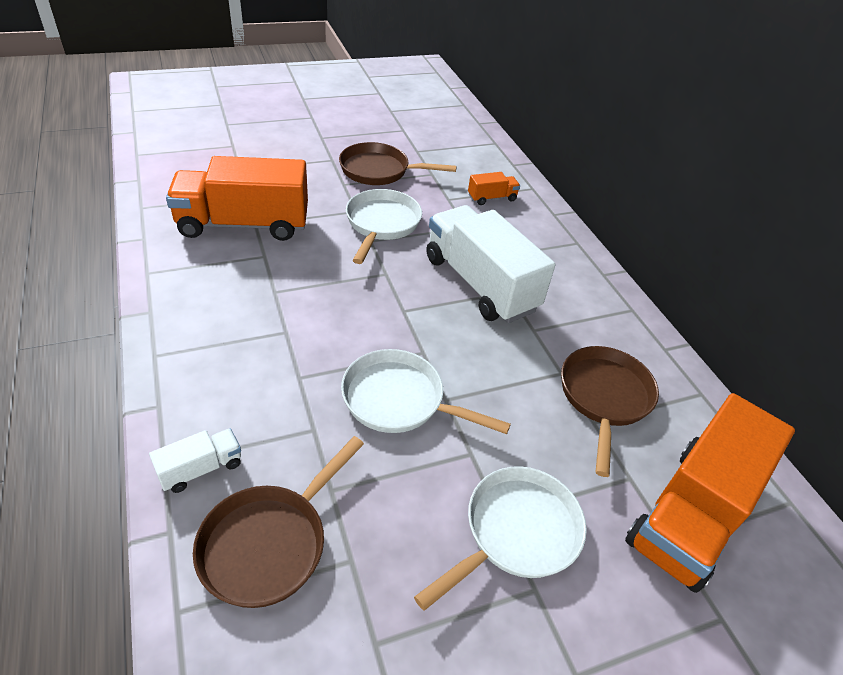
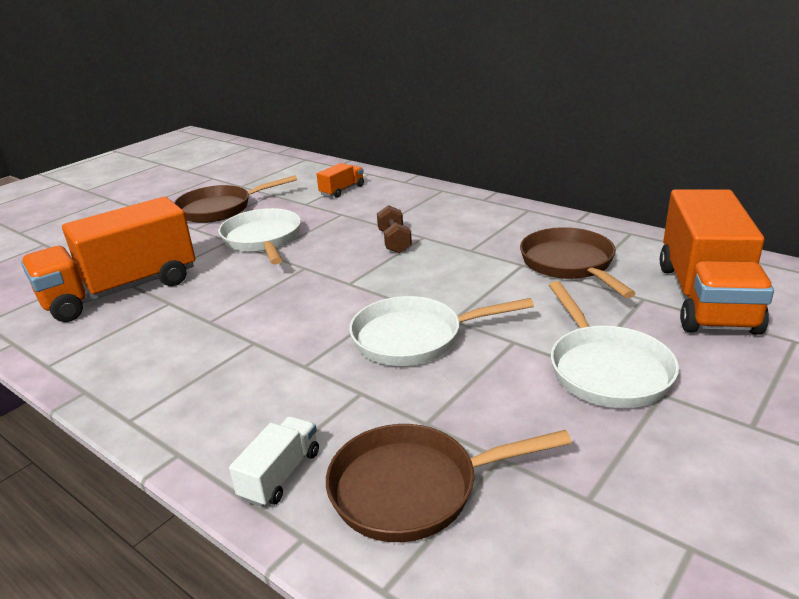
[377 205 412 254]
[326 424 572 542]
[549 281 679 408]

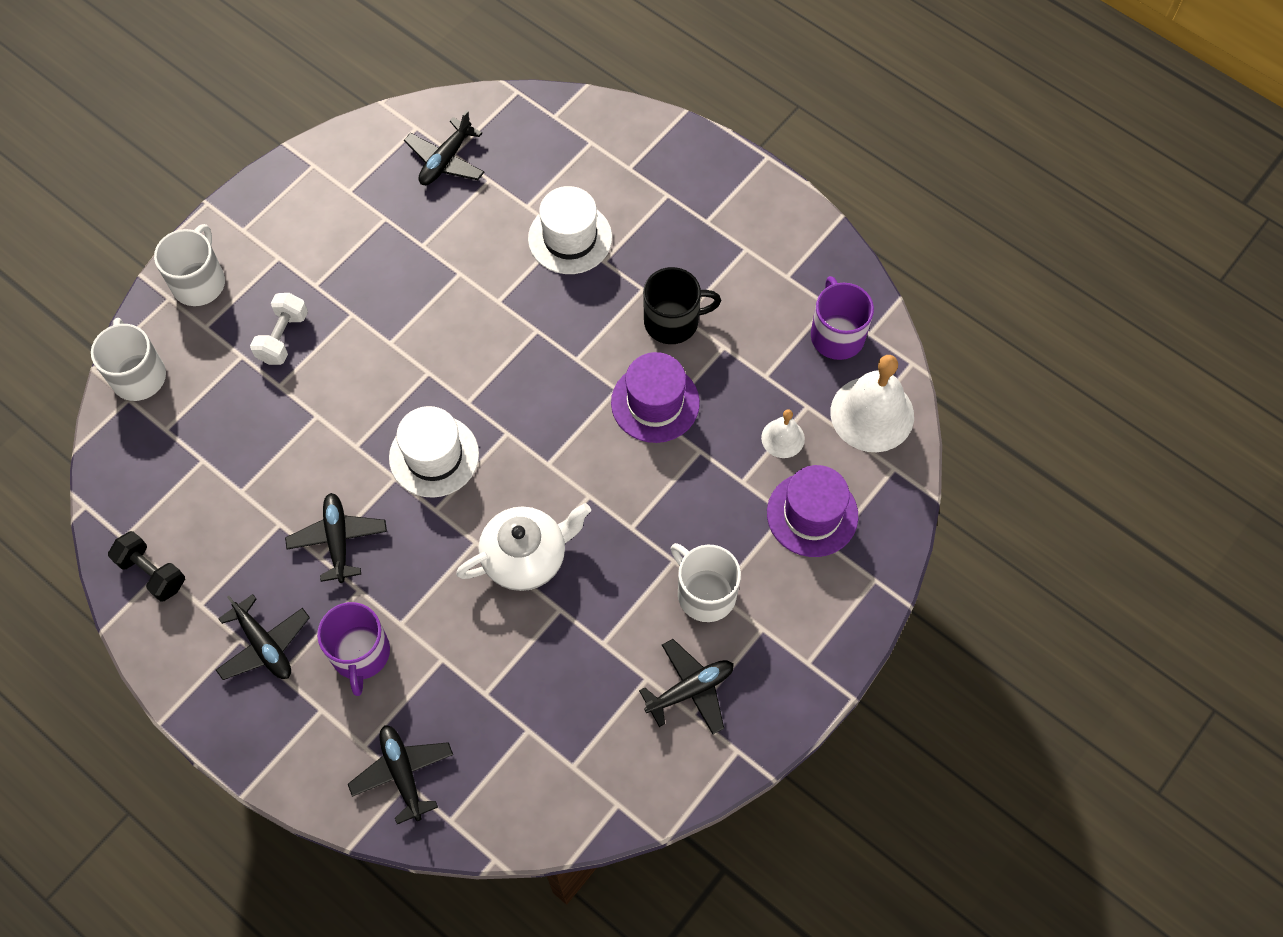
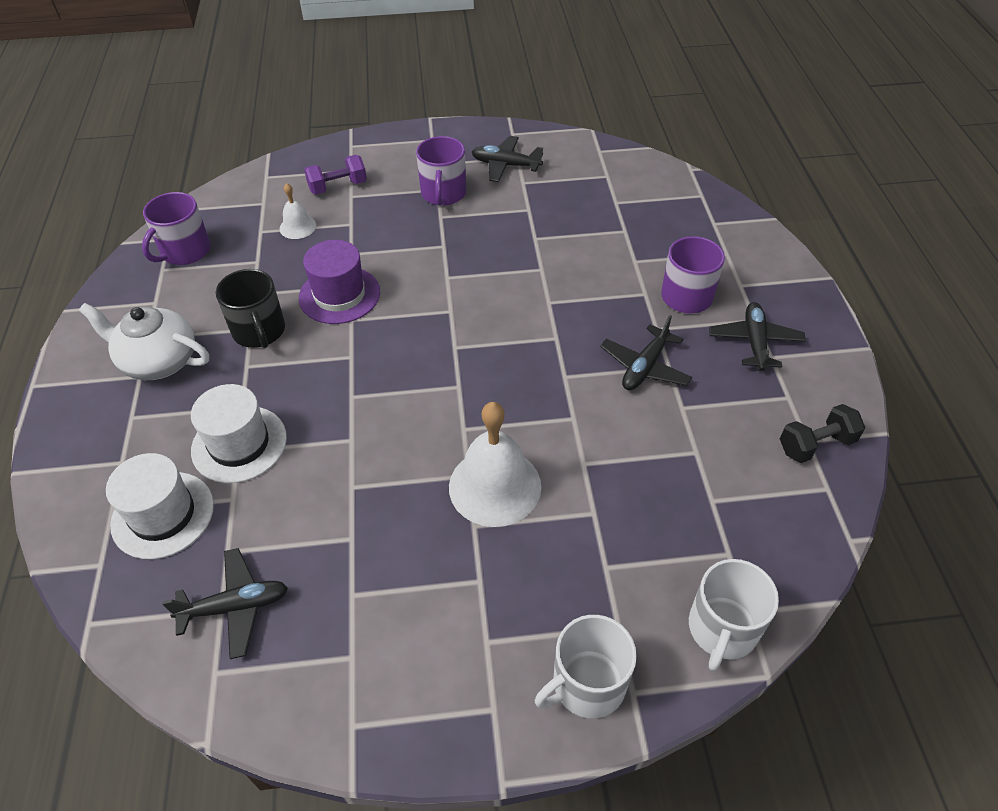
[250 293 308 365] (first image)
[348 725 453 824] (first image)
[106 453 214 559]
[79 303 209 380]
[449 402 541 527]
[304 155 367 195]
[416 136 466 206]
[780 404 865 463]
[216 269 285 348]

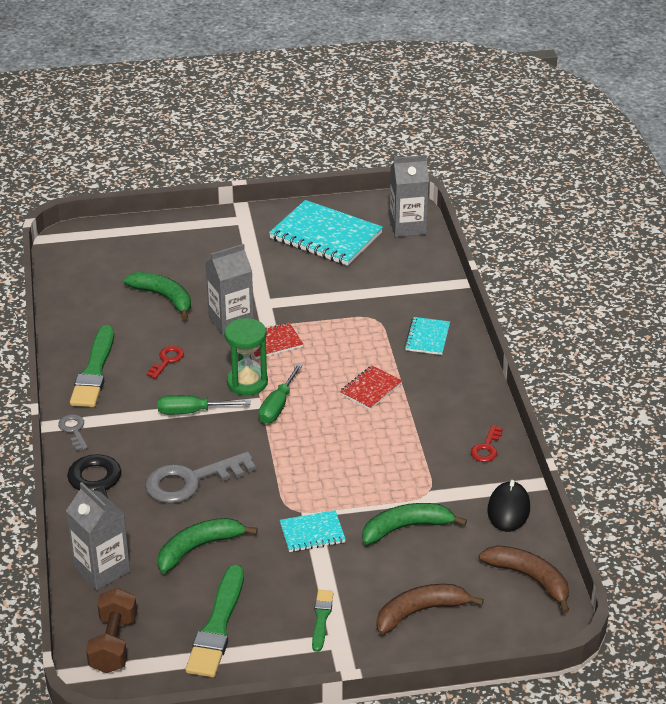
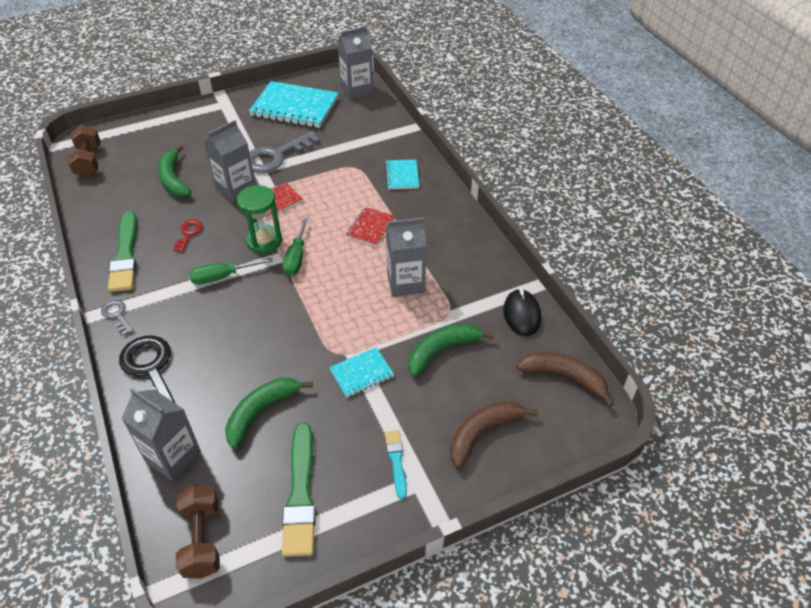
[471 425 503 462] (first image)
[67 125 100 177]
[386 217 427 297]
[249 131 320 173]
[385 430 407 499]
[158 145 191 197]

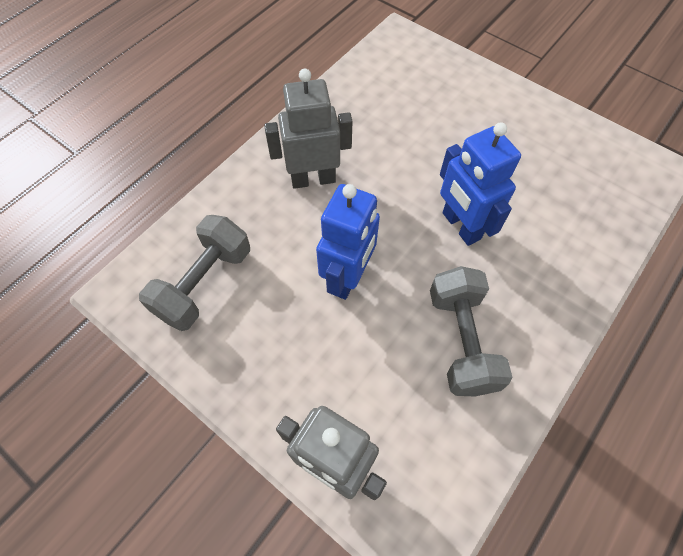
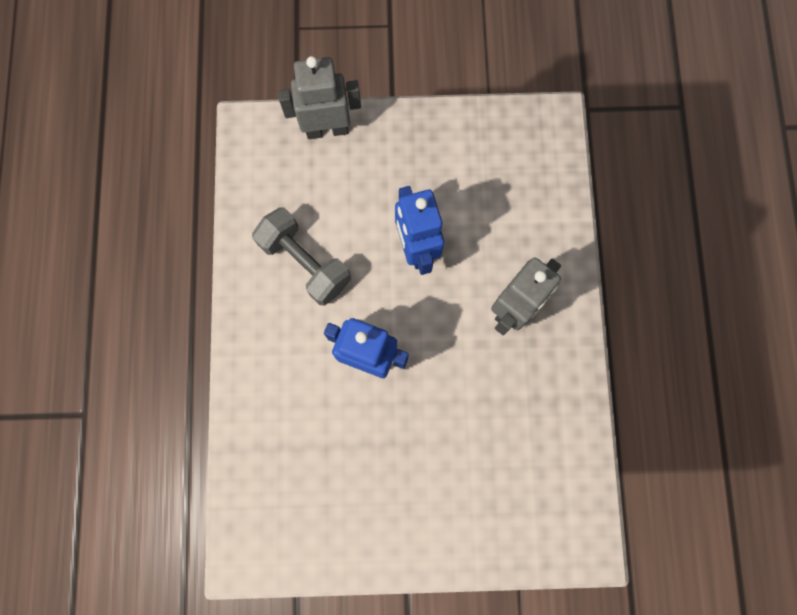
[139 215 250 331] (first image)

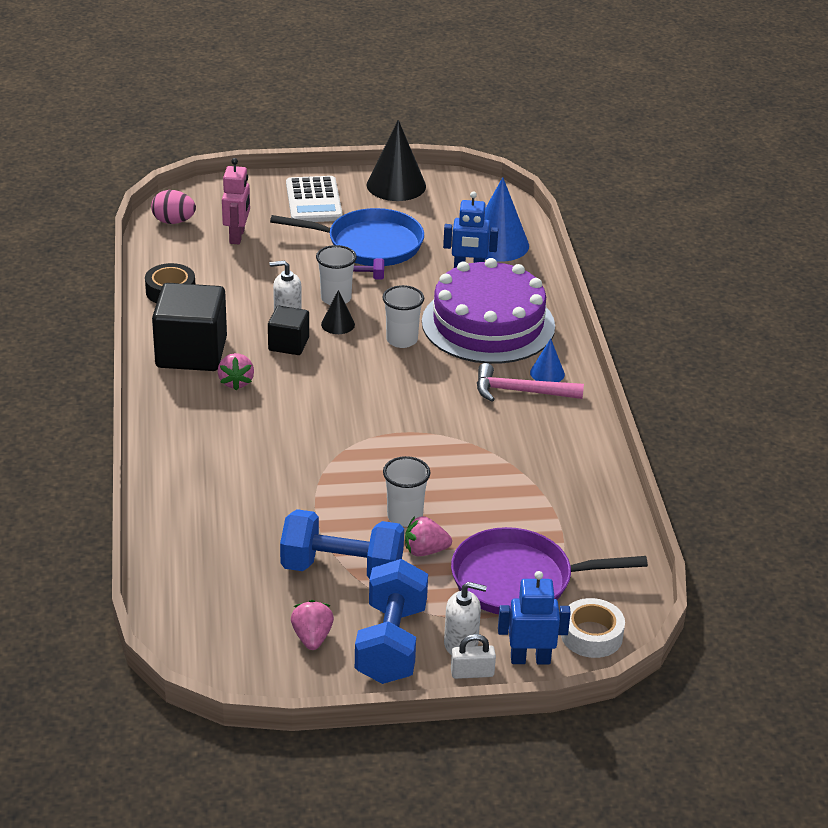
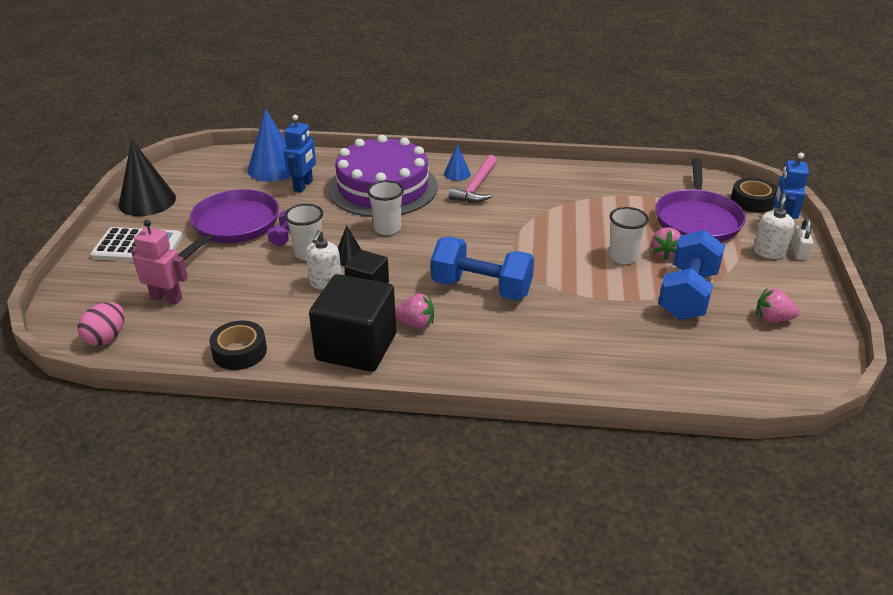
[431 237 534 300]
[178 189 279 260]
[731 178 777 213]

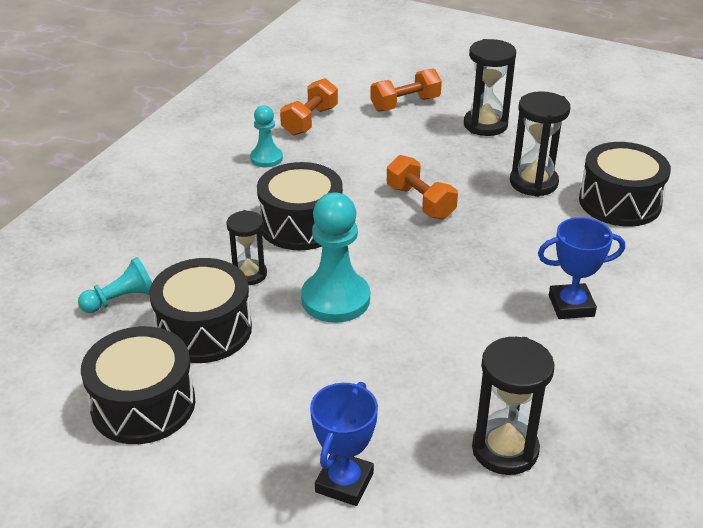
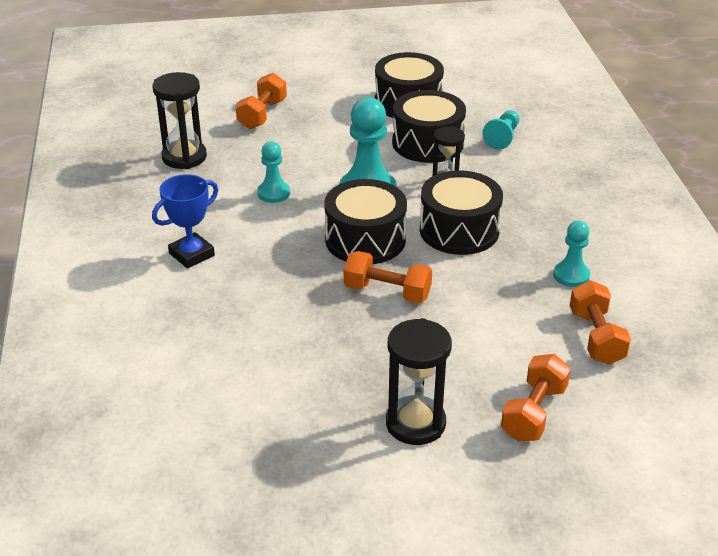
[510 91 570 197] (first image)
[257 142 290 203]
[324 179 407 264]
[235 73 287 129]

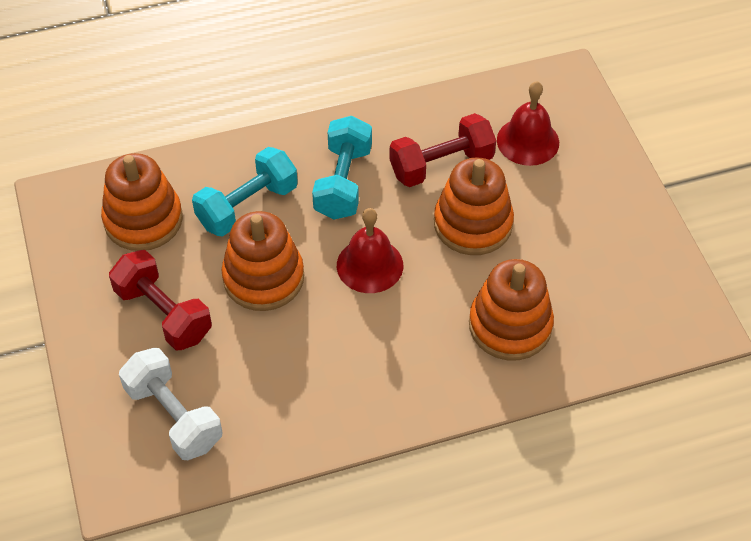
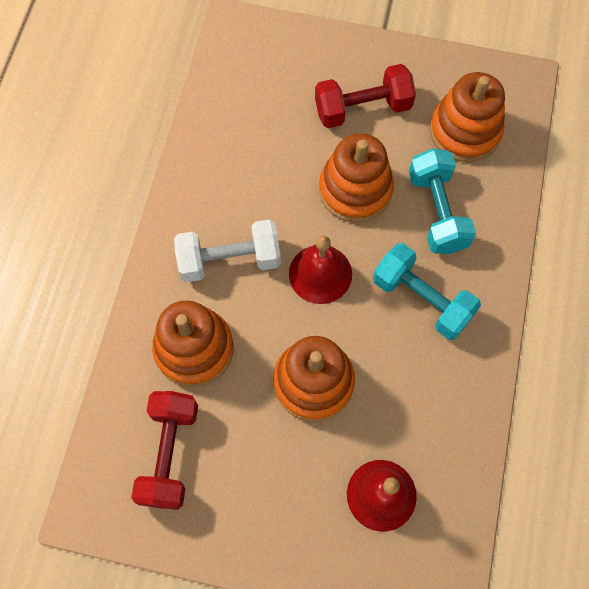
[174 219 281 282]
[131 391 198 510]

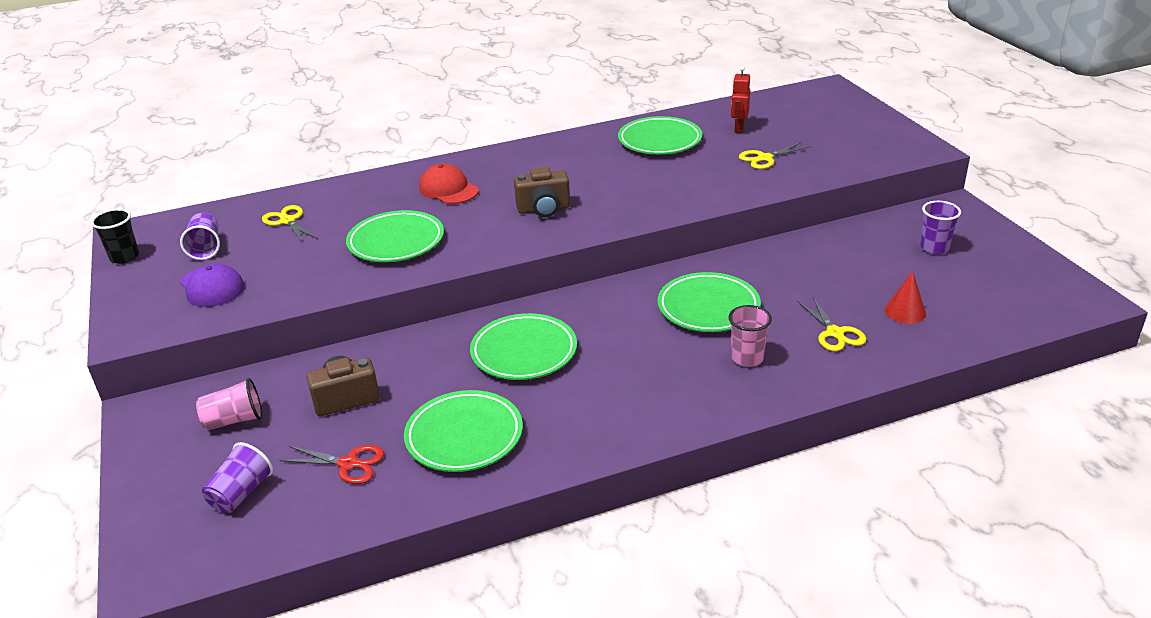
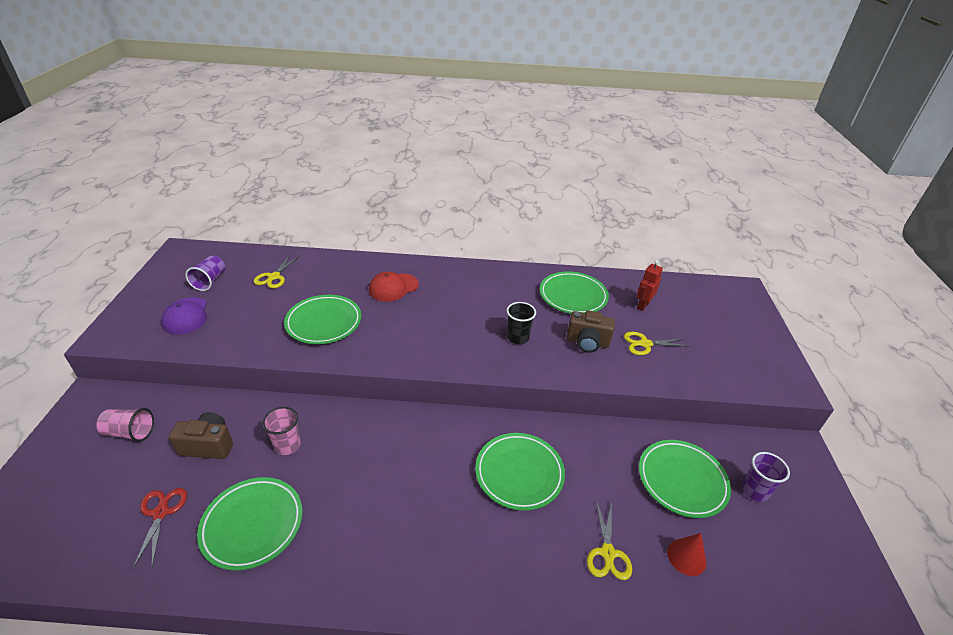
[202 442 273 513] (first image)
[507 302 536 344]
[639 440 731 518]
[567 310 615 353]
[262 407 301 455]
[254 255 300 288]
[133 488 187 568]
[369 272 419 302]

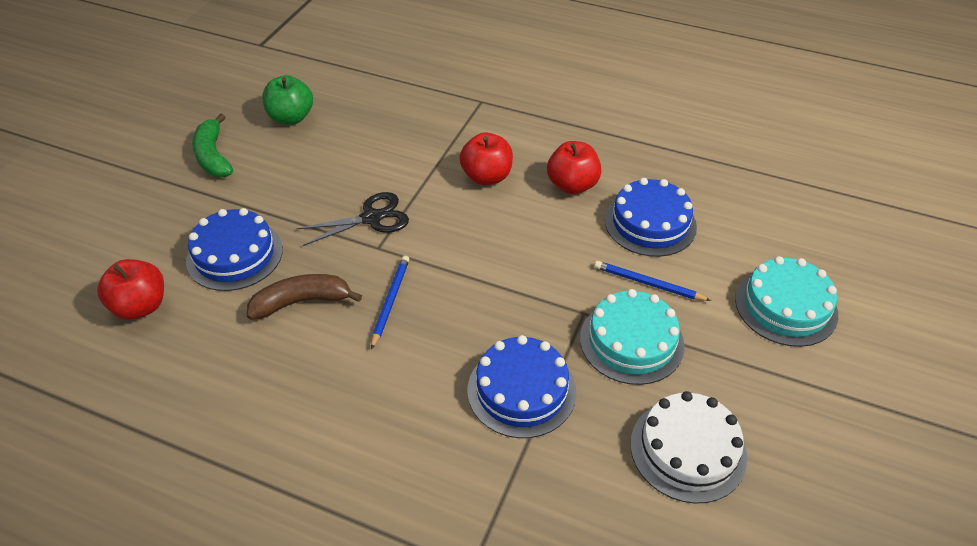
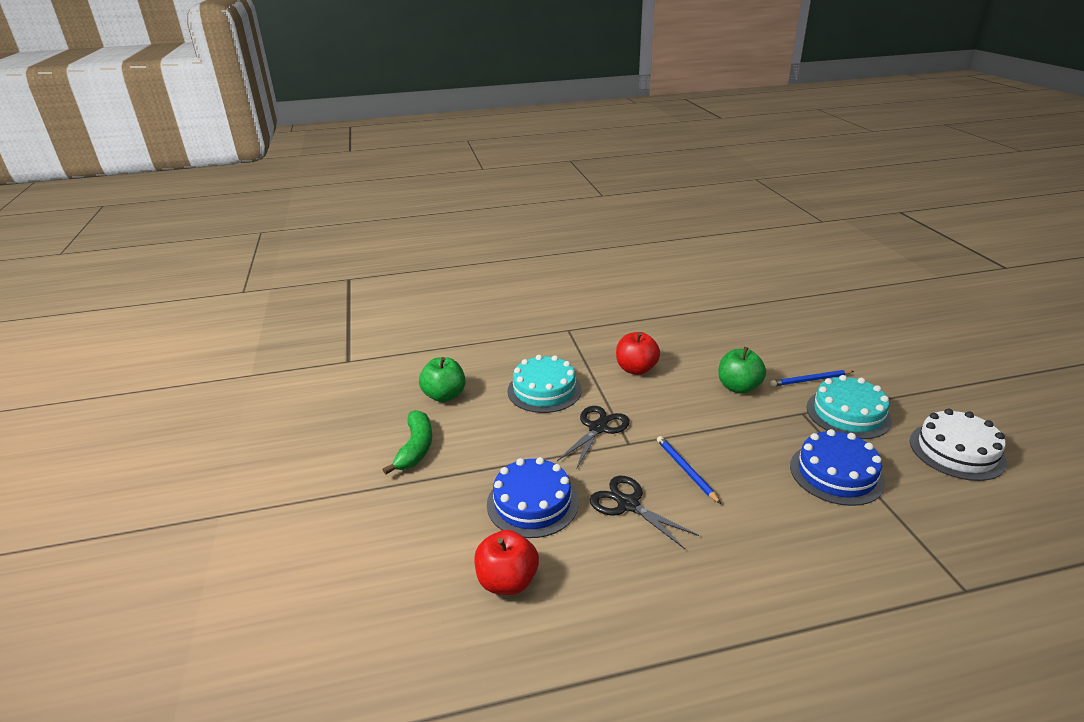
[547 141 601 194] (first image)
[605 178 697 257] (first image)
[718 347 766 394]
[507 355 582 413]
[589 476 699 549]
[382 410 432 475]

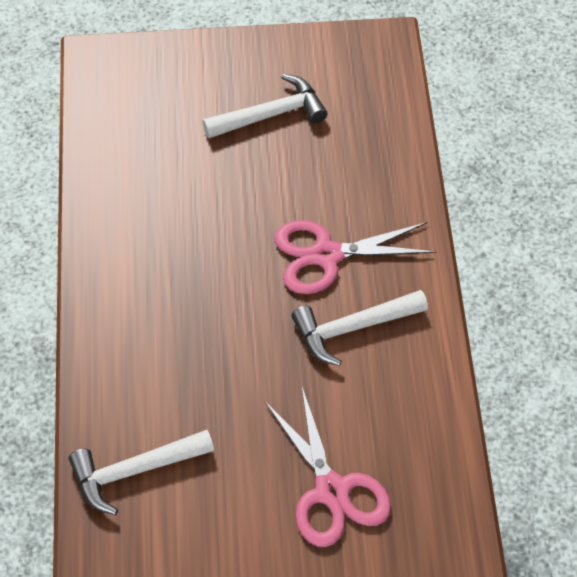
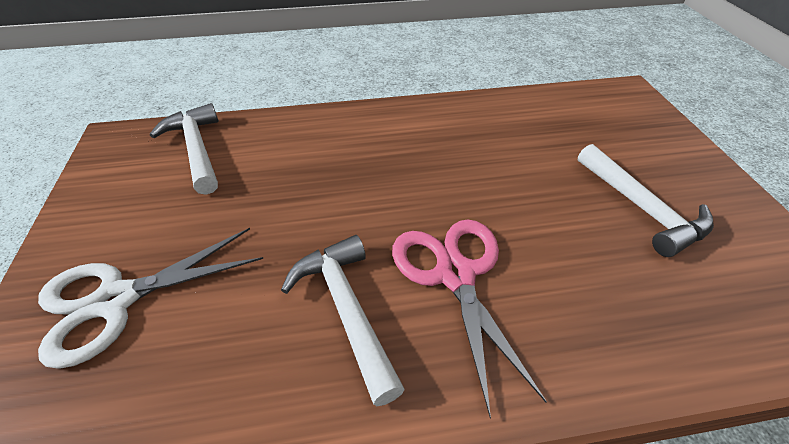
[38 228 264 369]

